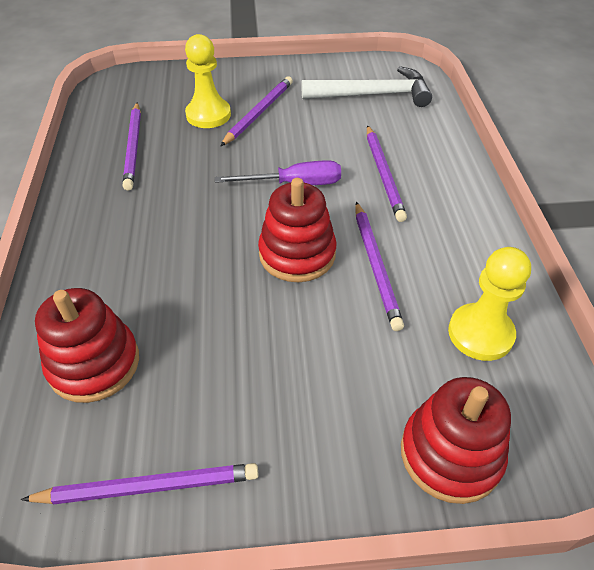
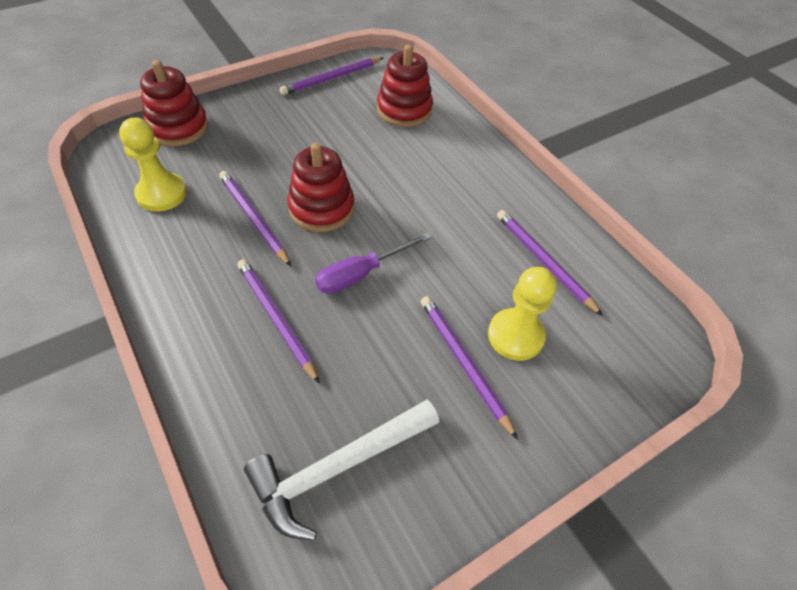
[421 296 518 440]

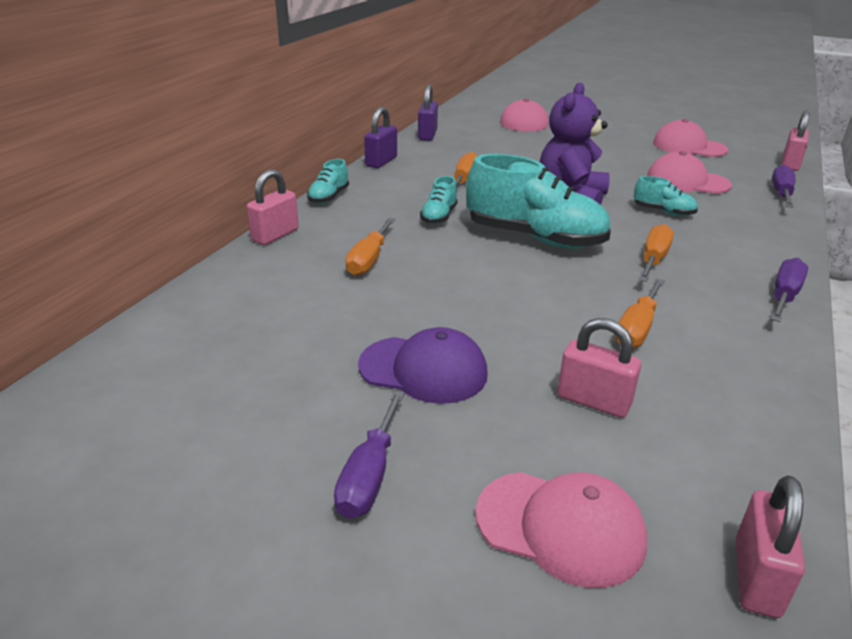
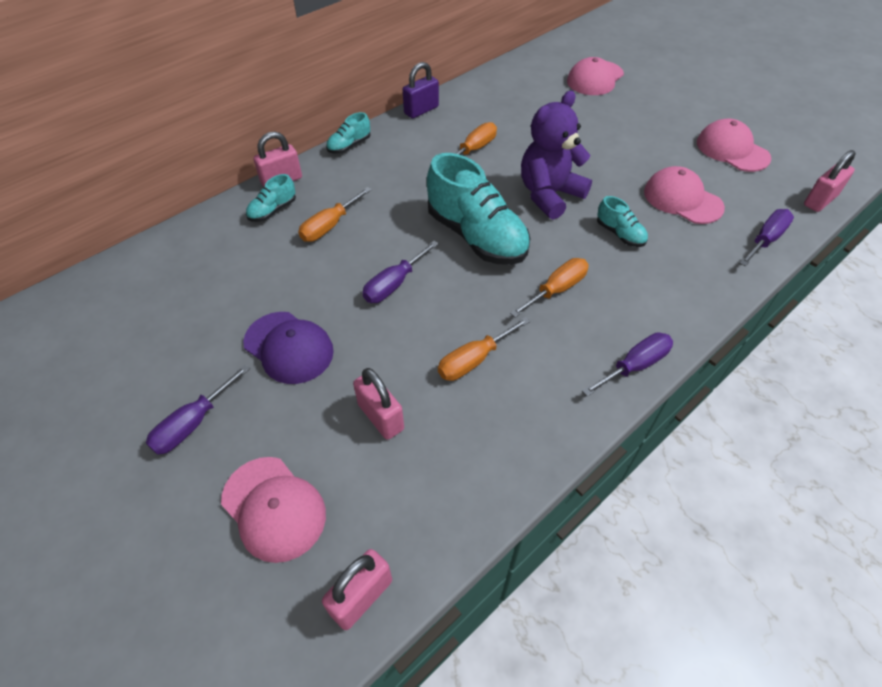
[418 84 438 141] (first image)
[362 241 439 303]
[246 174 296 222]

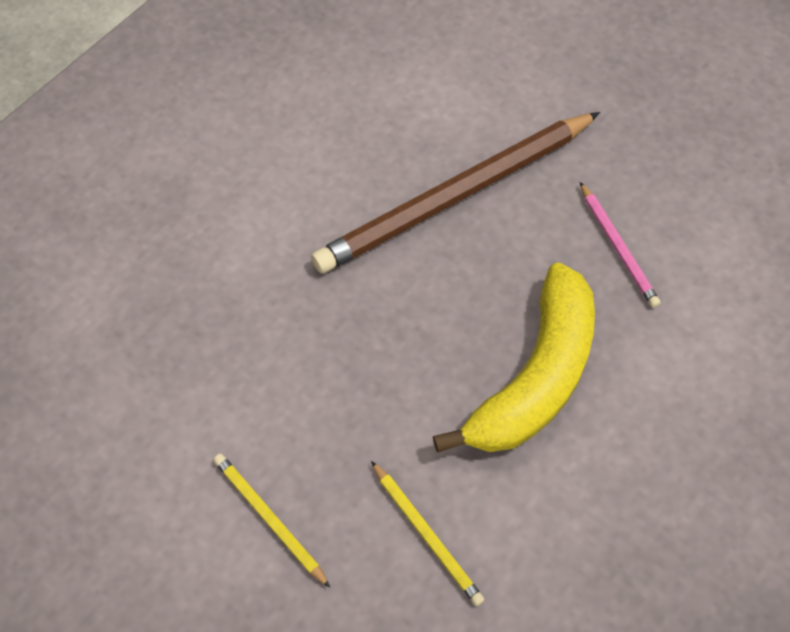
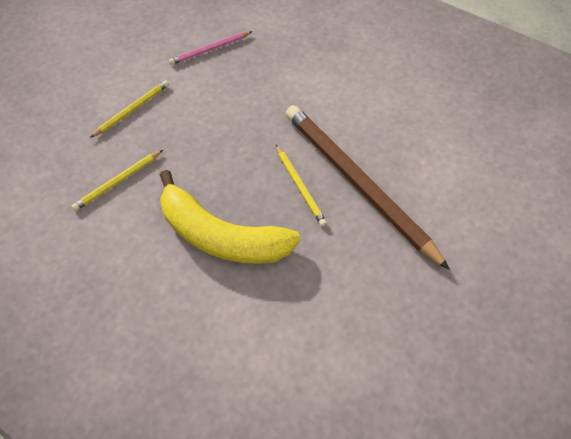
[275 144 327 226]
[169 31 253 65]

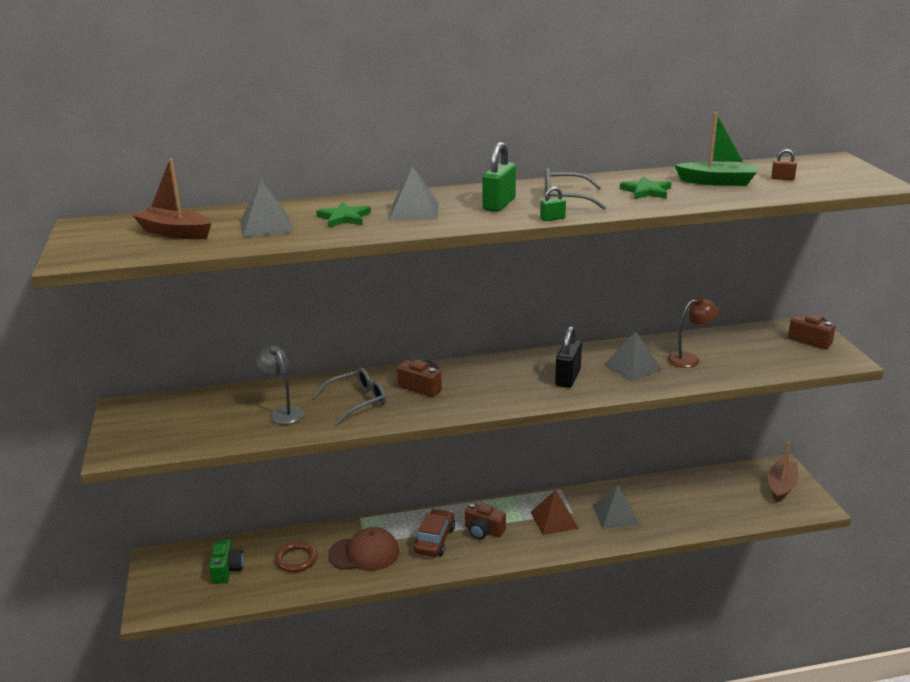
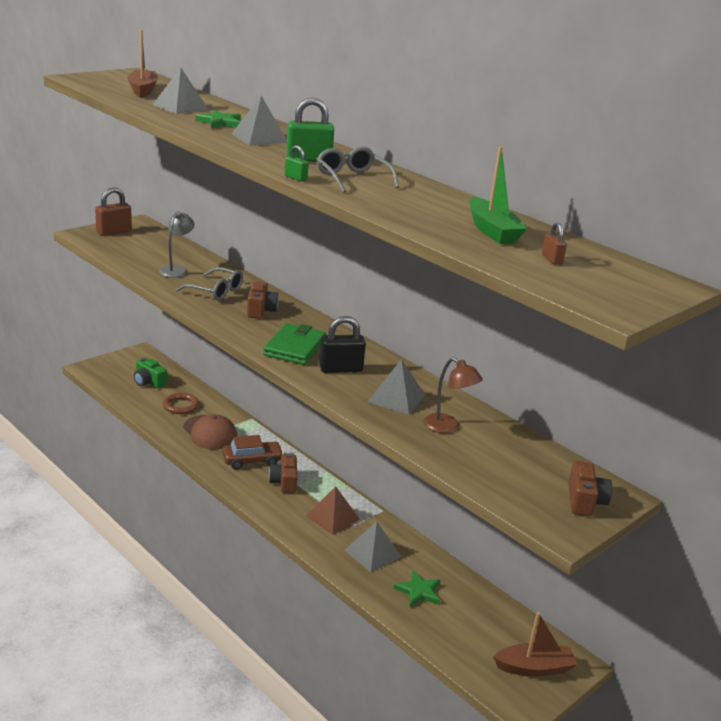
[95 187 132 236]
[263 323 326 365]
[393 571 440 607]
[134 358 167 388]

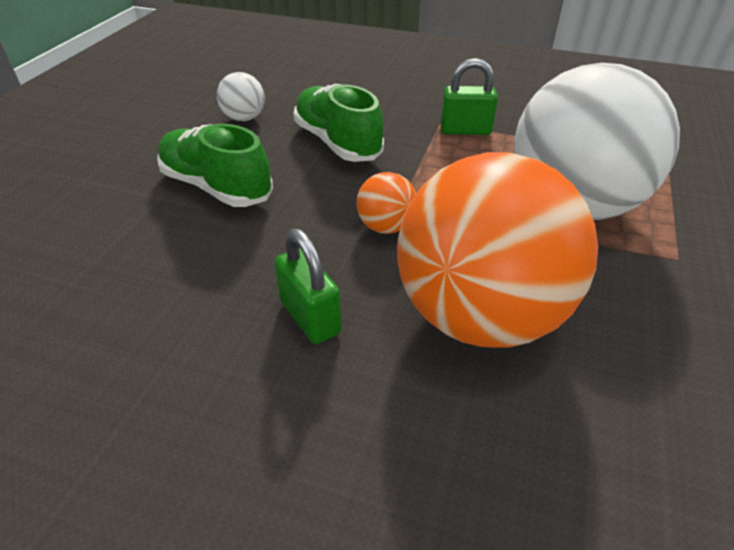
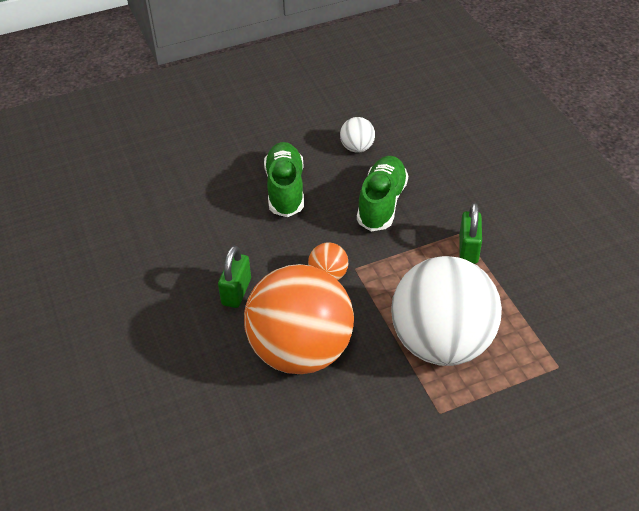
[459 203 482 264]

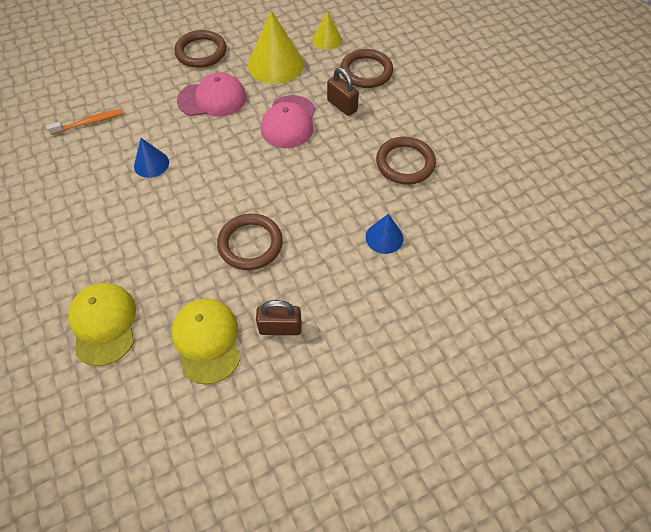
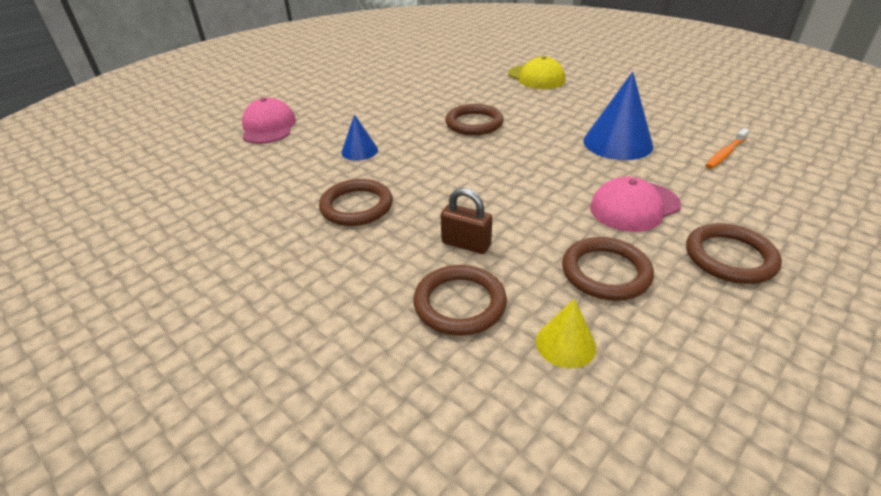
[172 299 240 385] (first image)
[256 300 302 335] (first image)
[242 98 296 144]
[562 237 654 301]
[583 72 653 160]

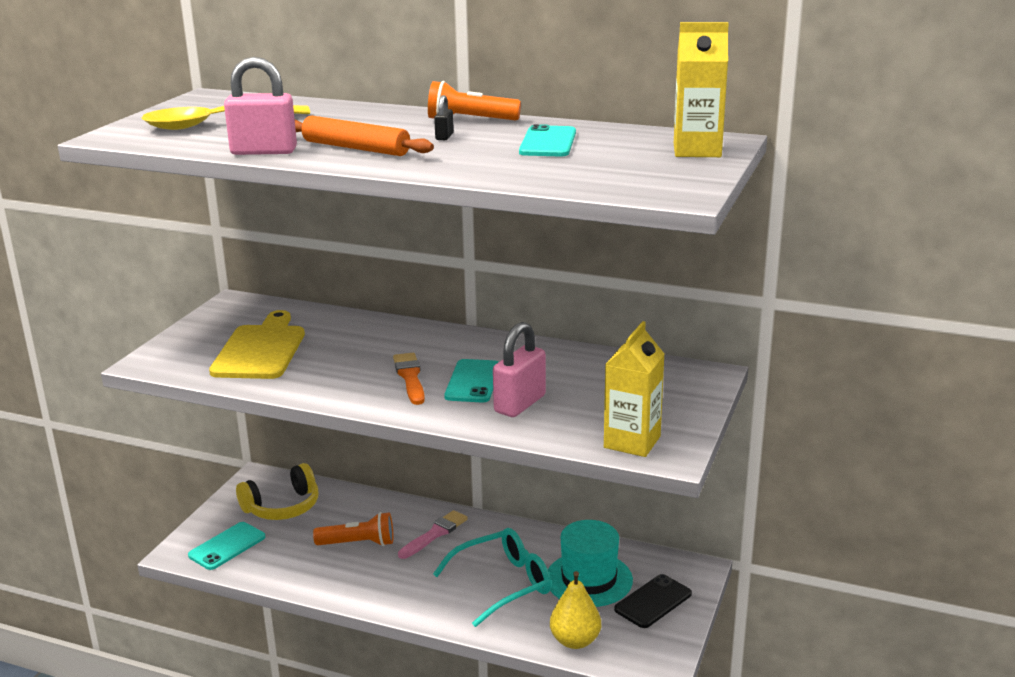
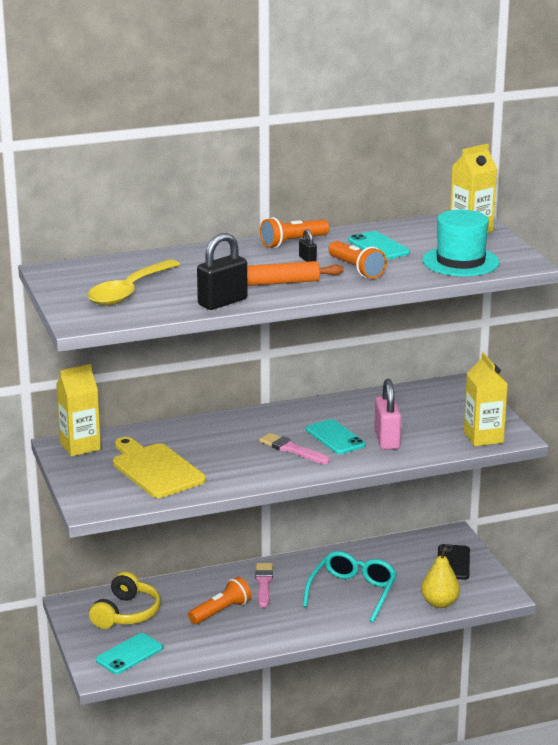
[56 364 101 456]
[328 241 387 279]
[422 210 500 276]
[197 233 248 310]
[259 433 329 464]
[96 633 163 674]

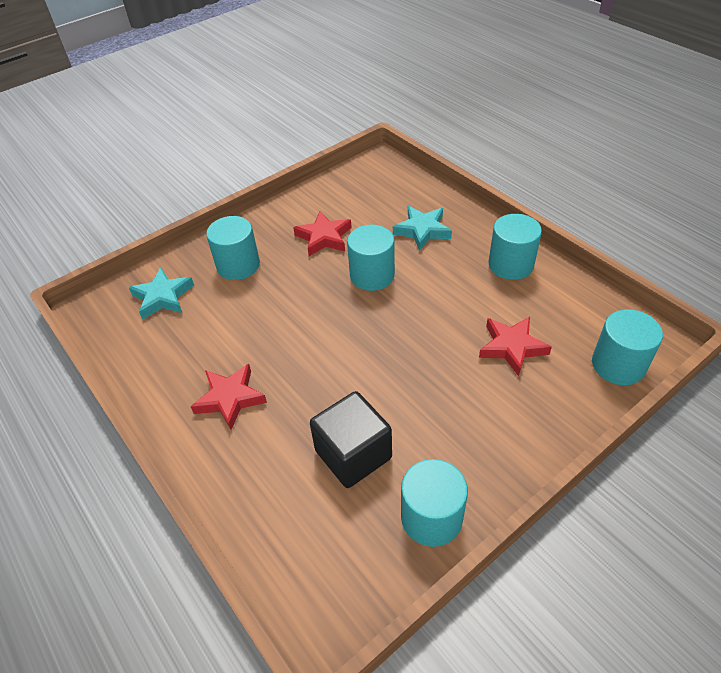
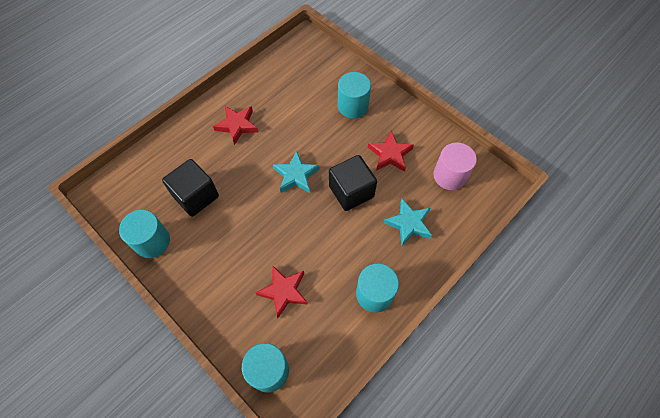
[433 142 477 190]
[273 151 319 193]
[329 155 377 211]

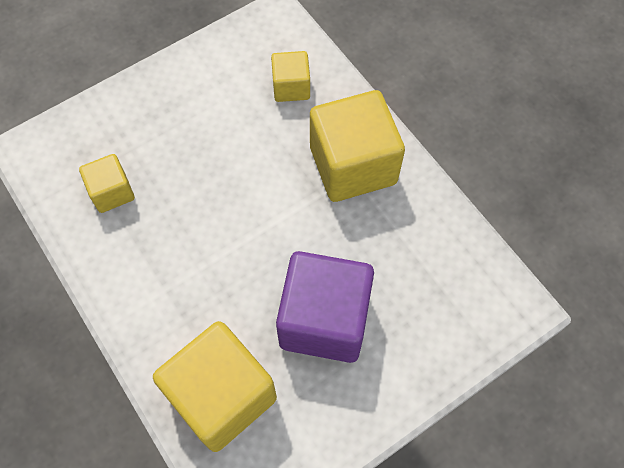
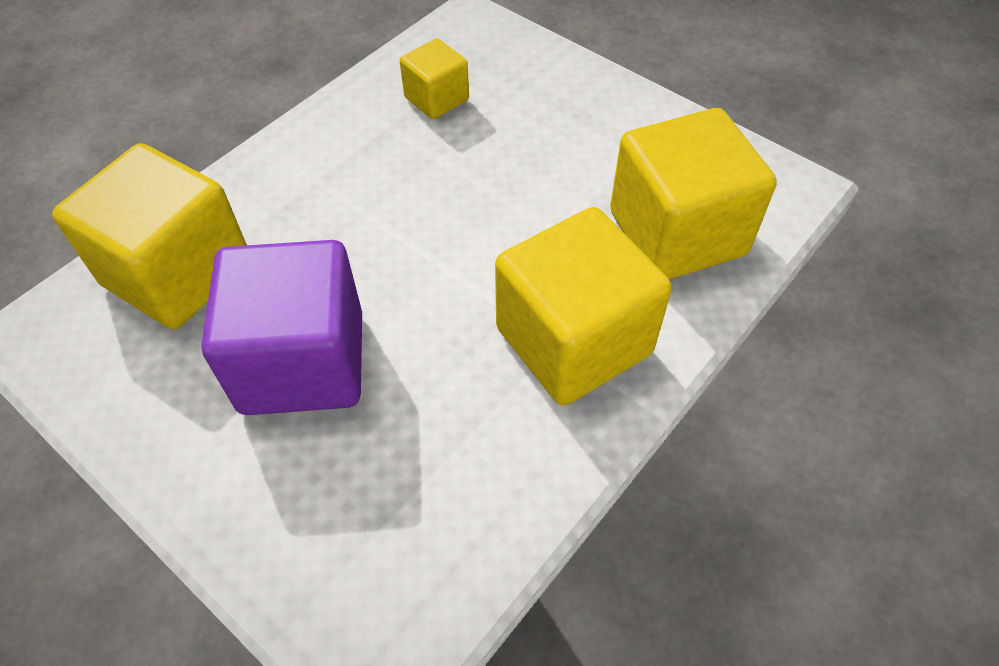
[610 108 777 280]

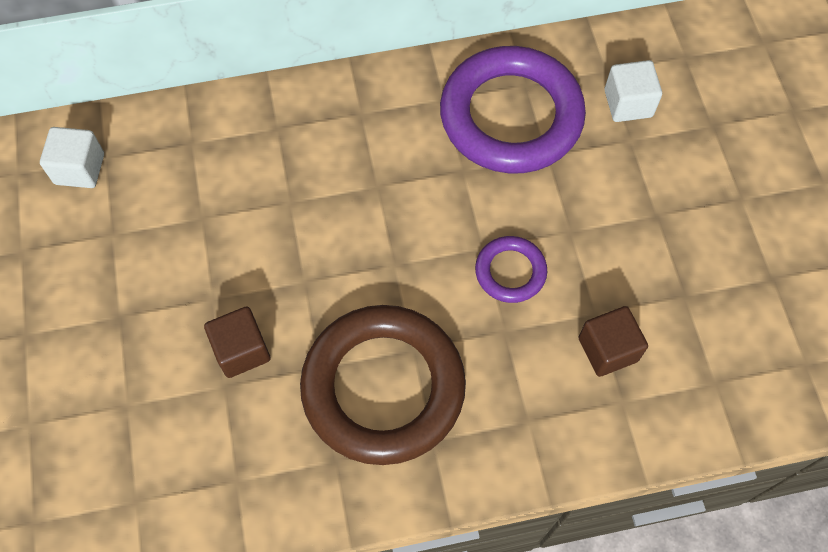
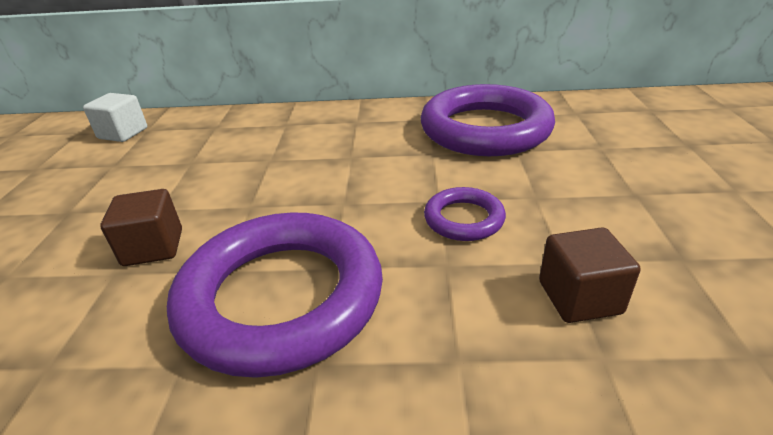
[604 60 662 122] (first image)
[167 212 383 378]

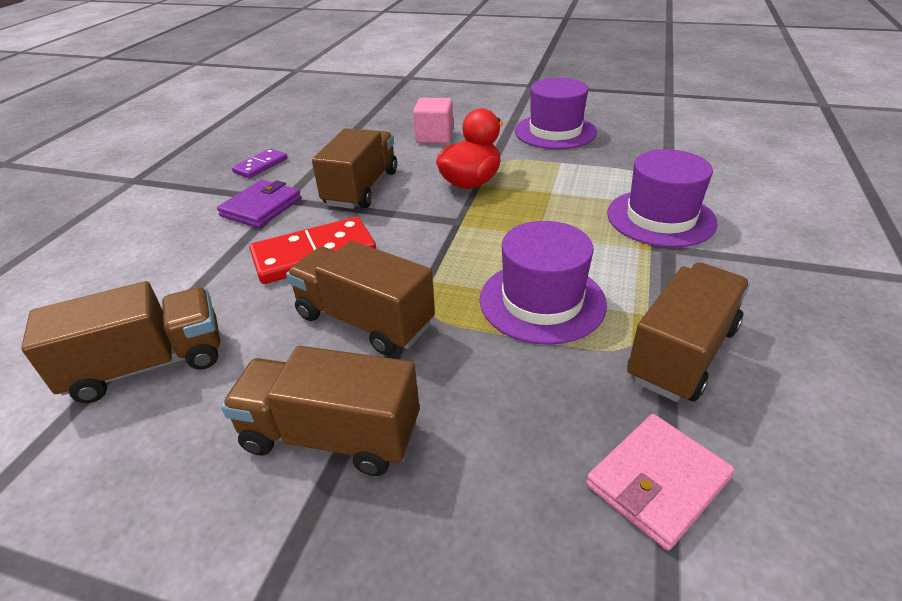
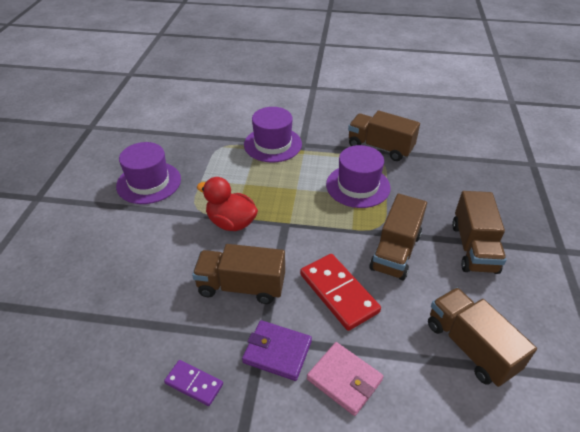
[413 98 453 144] (first image)
[307 342 384 416]

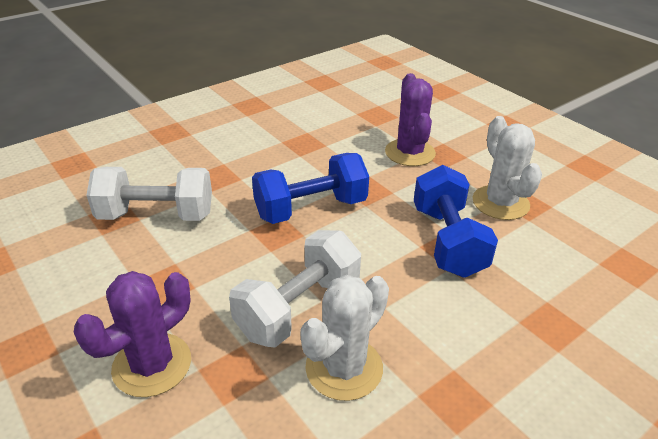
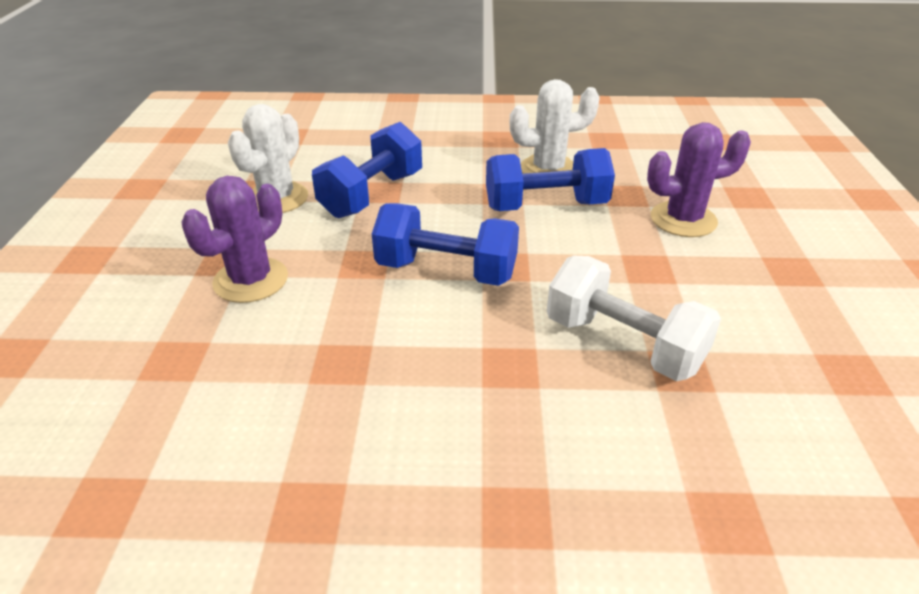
[486 148 615 211]

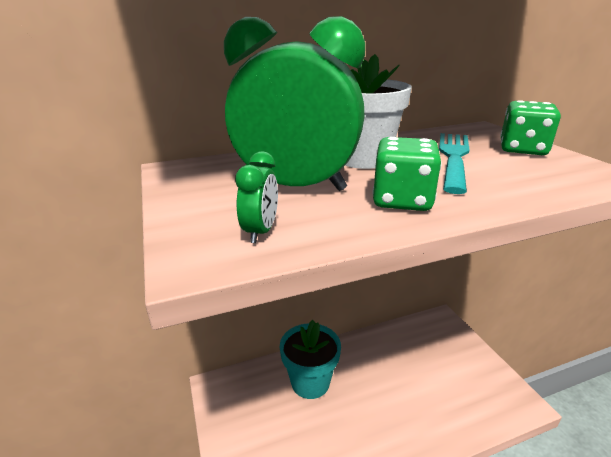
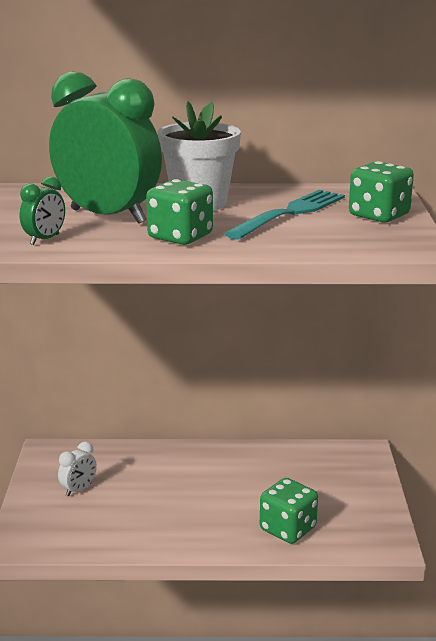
[280 320 341 399] (first image)
[58 441 97 496]
[260 478 318 544]

